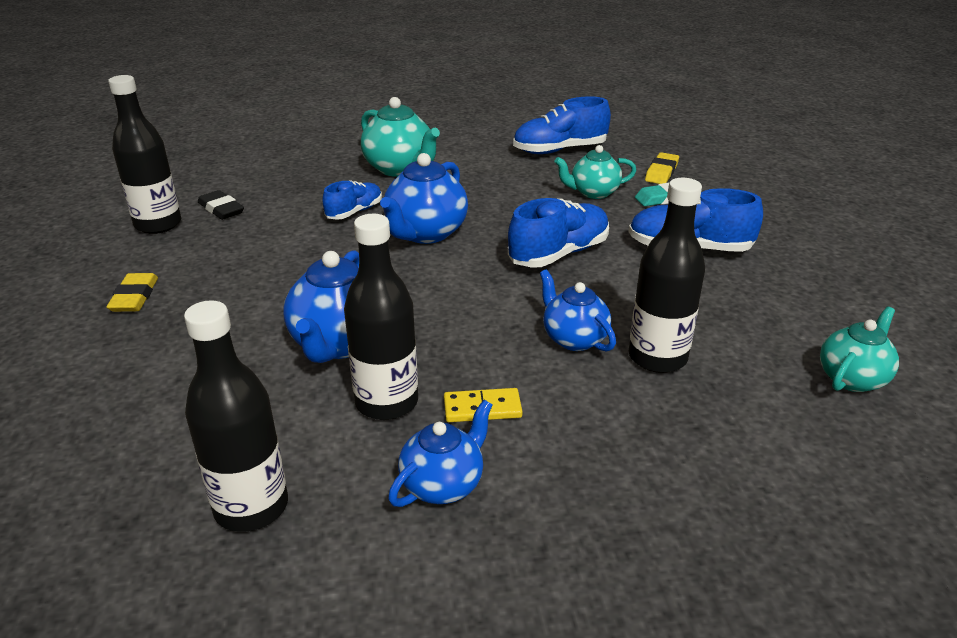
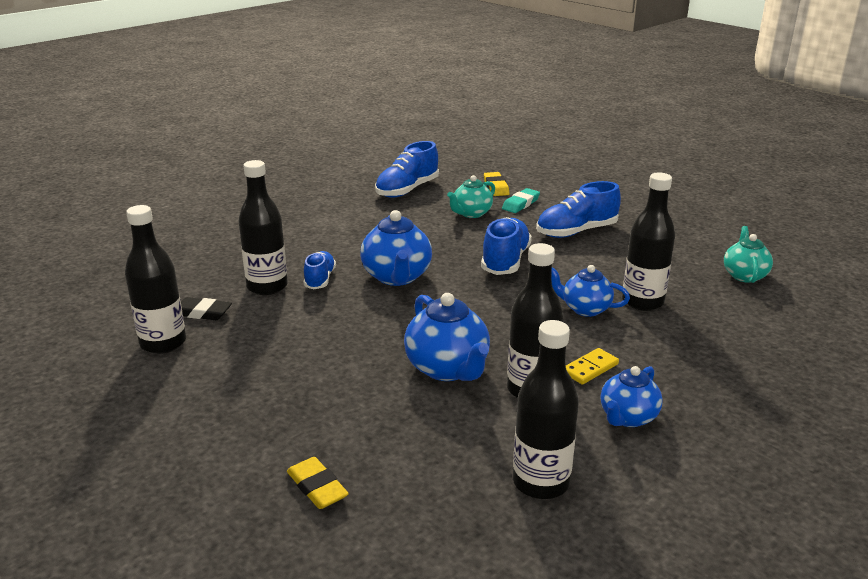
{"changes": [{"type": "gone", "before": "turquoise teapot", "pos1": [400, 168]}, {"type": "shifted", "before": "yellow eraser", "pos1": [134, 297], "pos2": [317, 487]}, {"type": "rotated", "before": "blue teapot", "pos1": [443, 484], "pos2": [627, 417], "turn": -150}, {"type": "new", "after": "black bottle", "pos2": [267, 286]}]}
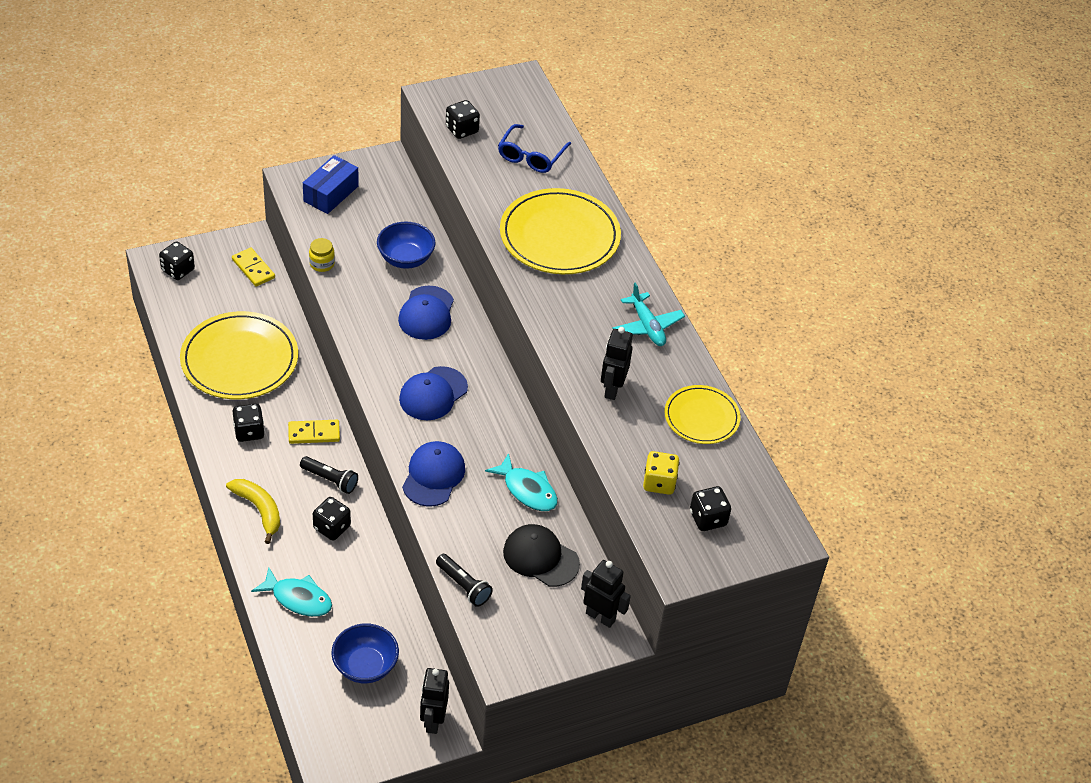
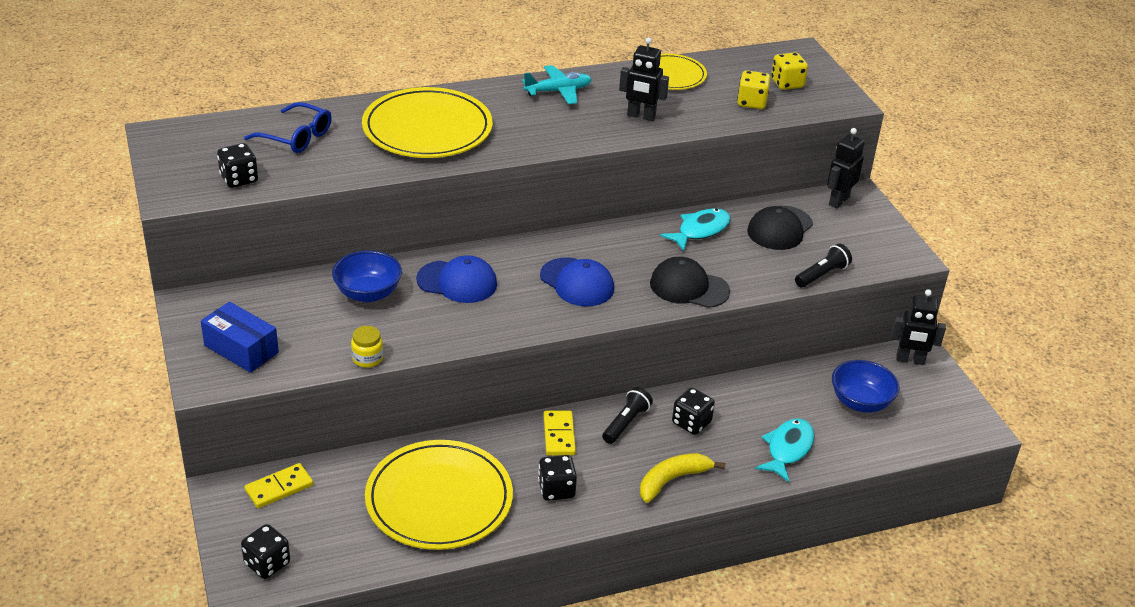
{"changes": [{"type": "repainted", "before": "blue cap", "after": "black cap", "pos1": [433, 476], "pos2": [689, 287]}, {"type": "repainted", "before": "black dice", "after": "yellow dice", "pos1": [708, 518], "pos2": [787, 83]}]}
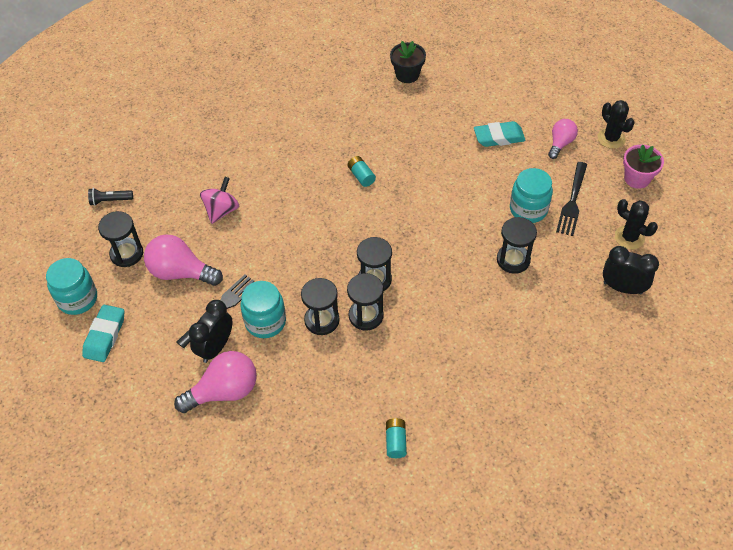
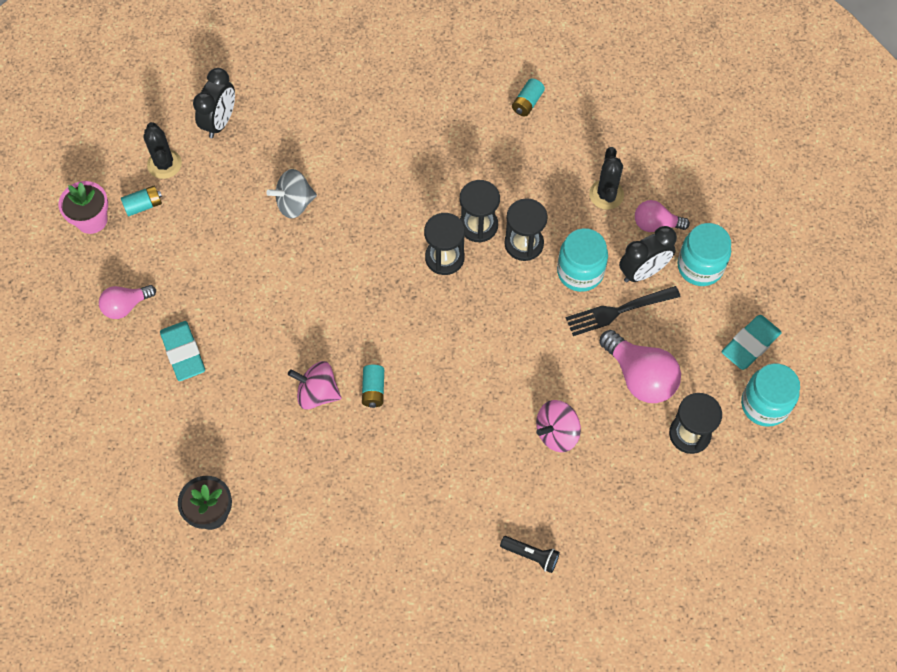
{"changes": [{"type": "shifted", "before": "black cactus", "pos1": [611, 138], "pos2": [606, 194]}, {"type": "rotated", "before": "turquoise eraser", "pos1": [499, 137], "pos2": [183, 353], "turn": 45}, {"type": "gone", "before": "black fork", "pos1": [572, 201]}, {"type": "shifted", "before": "turquoise jar", "pos1": [528, 209], "pos2": [700, 267]}, {"type": "shifted", "before": "black flashlight", "pos1": [110, 200], "pos2": [531, 555]}, {"type": "swapped", "before": "black hourglass", "after": "grey spinning top", "pos1": [513, 260], "pos2": [294, 203]}, {"type": "rotated", "before": "black clock", "pos1": [622, 288], "pos2": [220, 122], "turn": -120}, {"type": "scaled", "before": "pink light bulb", "pos1": [224, 391], "pos2": [655, 224], "scale": 0.61}, {"type": "new", "after": "turquoise battery", "pos2": [143, 205]}, {"type": "new", "after": "pink spinning top", "pos2": [317, 393]}]}
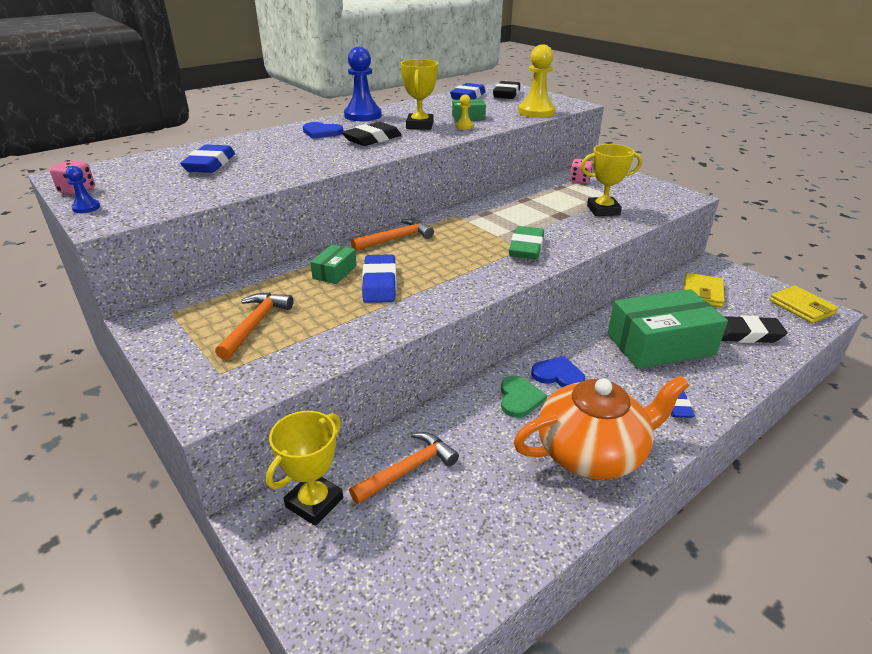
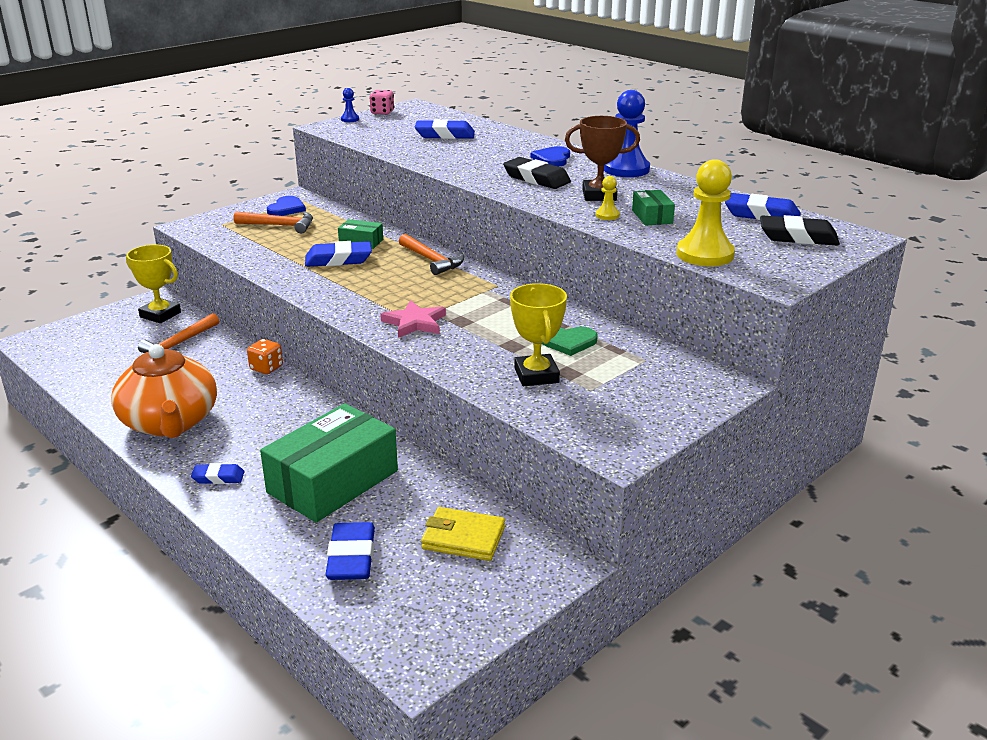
{"changes": [{"type": "repainted", "before": "yellow trophy", "after": "brown trophy", "pos1": [420, 125], "pos2": [599, 195]}, {"type": "gone", "before": "pink dice", "pos1": [579, 180]}, {"type": "swapped", "before": "green eraser", "after": "pink star", "pos1": [526, 248], "pos2": [415, 323]}, {"type": "gone", "before": "yellow wallet", "pos1": [801, 307]}, {"type": "rotated", "before": "green box", "pos1": [660, 344], "pos2": [333, 481], "turn": 60}, {"type": "repainted", "before": "black eraser", "after": "blue eraser", "pos1": [745, 334], "pos2": [351, 557]}, {"type": "shifted", "before": "blue heart", "pos1": [558, 375], "pos2": [286, 208]}, {"type": "shifted", "before": "green heart", "pos1": [519, 398], "pos2": [568, 342]}, {"type": "rotated", "before": "orange hammer", "pos1": [408, 469], "pos2": [179, 344], "turn": 75}, {"type": "new", "after": "orange dice", "pos2": [266, 368]}]}
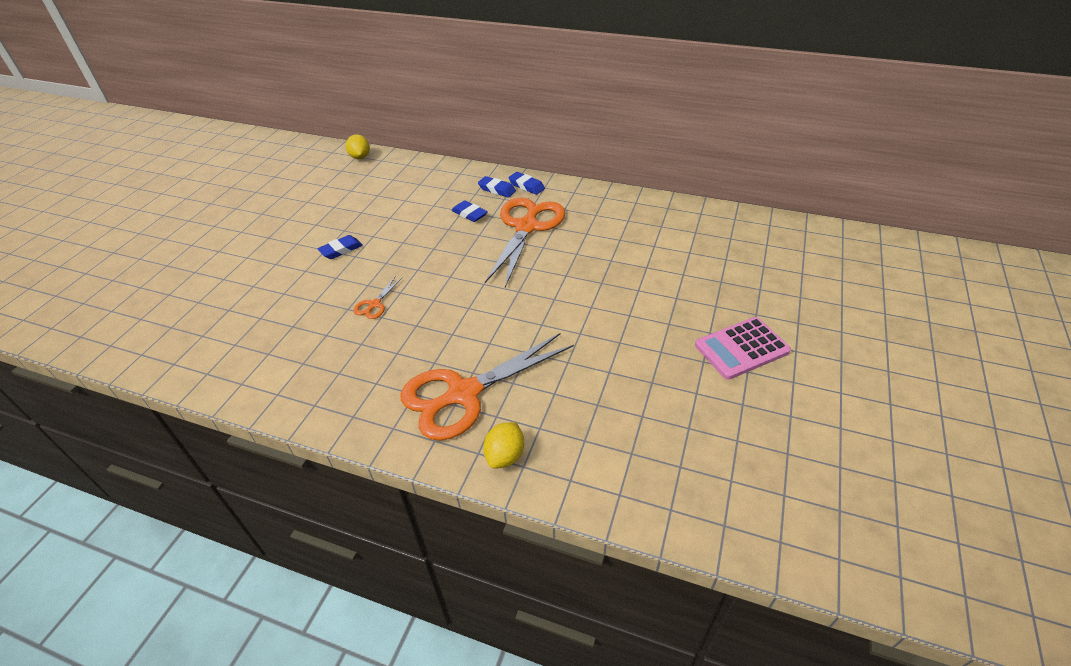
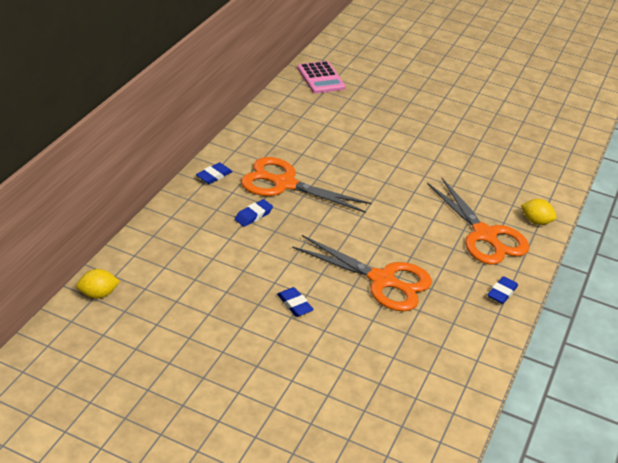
{"changes": [{"type": "shifted", "before": "blue eraser", "pos1": [497, 190], "pos2": [502, 293]}, {"type": "scaled", "before": "orange scissors", "pos1": [374, 304], "pos2": [382, 280], "scale": 2.43}, {"type": "shifted", "before": "pink calculator", "pos1": [741, 348], "pos2": [321, 78]}]}
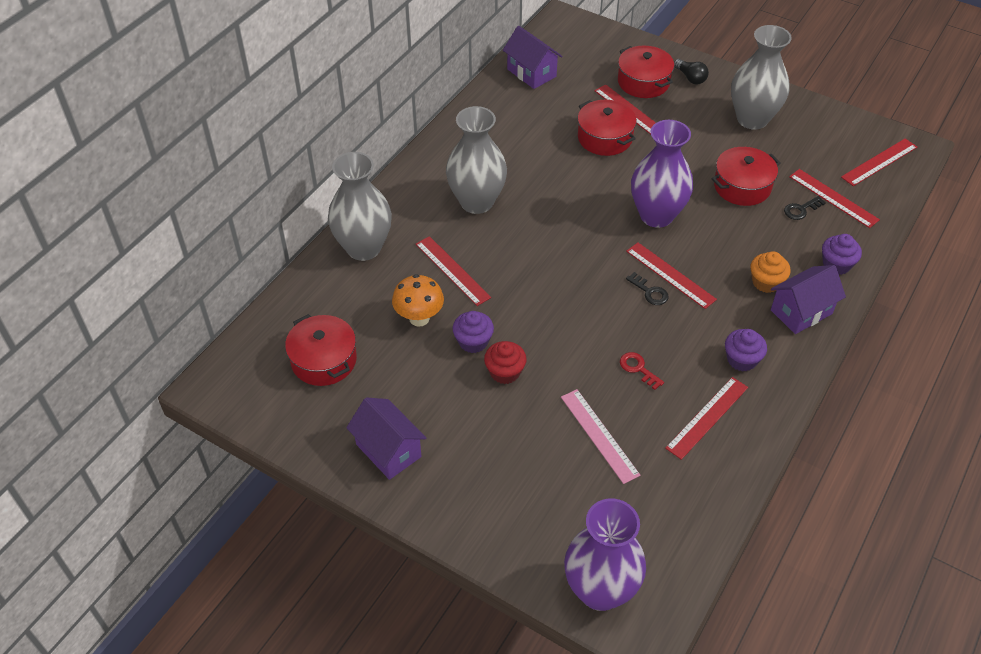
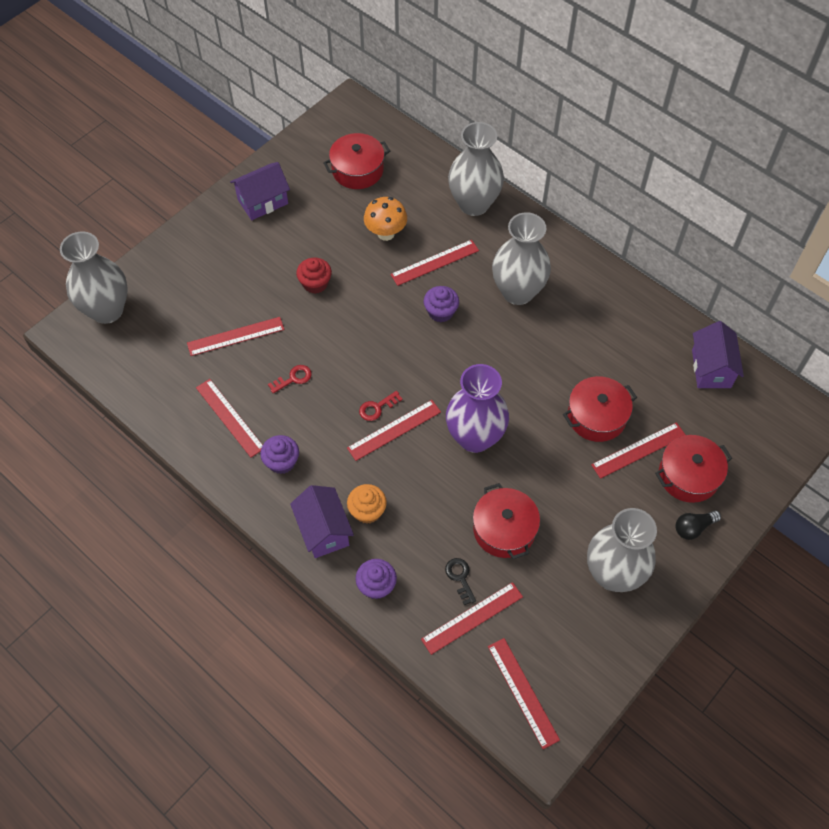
{"changes": [{"type": "rotated", "before": "purple house", "pos1": [531, 73], "pos2": [711, 368], "turn": -60}, {"type": "repainted", "before": "black key", "after": "red key", "pos1": [650, 292], "pos2": [377, 408]}, {"type": "shifted", "before": "purple cupcake", "pos1": [473, 341], "pos2": [440, 312]}, {"type": "repainted", "before": "pink ruler", "after": "red ruler", "pos1": [599, 435], "pos2": [235, 336]}, {"type": "repainted", "before": "purple vase", "after": "grey vase", "pos1": [600, 590], "pos2": [107, 310]}]}
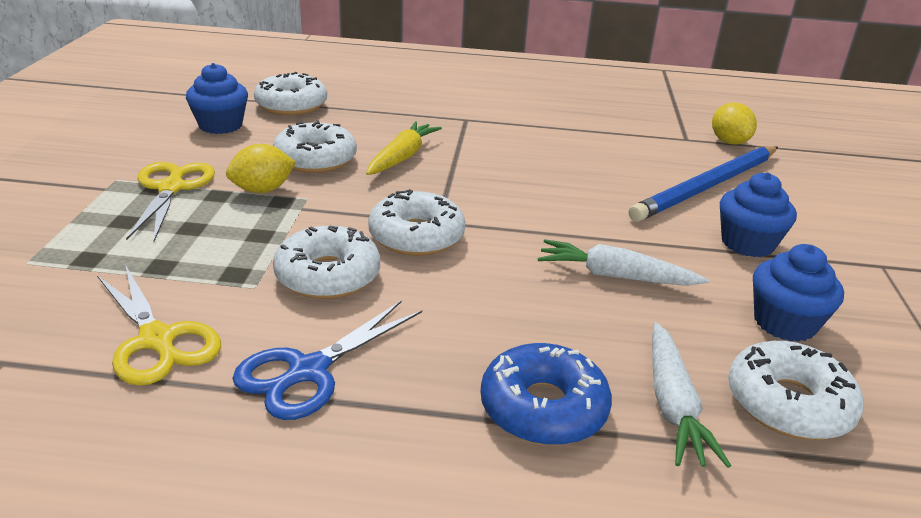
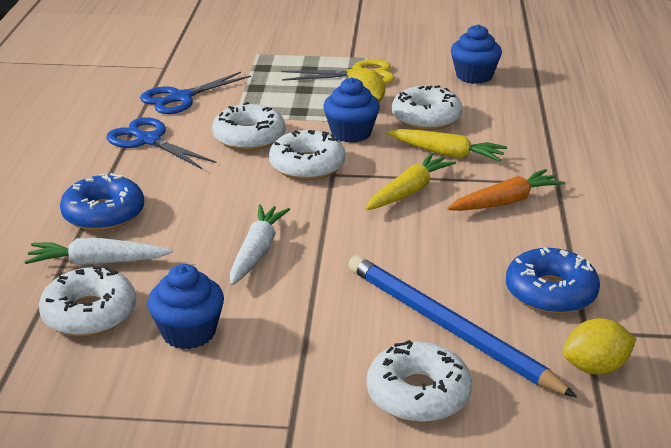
{"changes": [{"type": "shifted", "before": "white donut", "pos1": [291, 105], "pos2": [418, 394]}, {"type": "shifted", "before": "blue cupcake", "pos1": [747, 243], "pos2": [351, 133]}, {"type": "repainted", "before": "yellow scissors", "after": "blue scissors", "pos1": [157, 340], "pos2": [181, 98]}, {"type": "new", "after": "yellow carrot", "pos2": [409, 191]}, {"type": "new", "after": "orange carrot", "pos2": [505, 202]}, {"type": "new", "after": "blue donut", "pos2": [550, 292]}]}
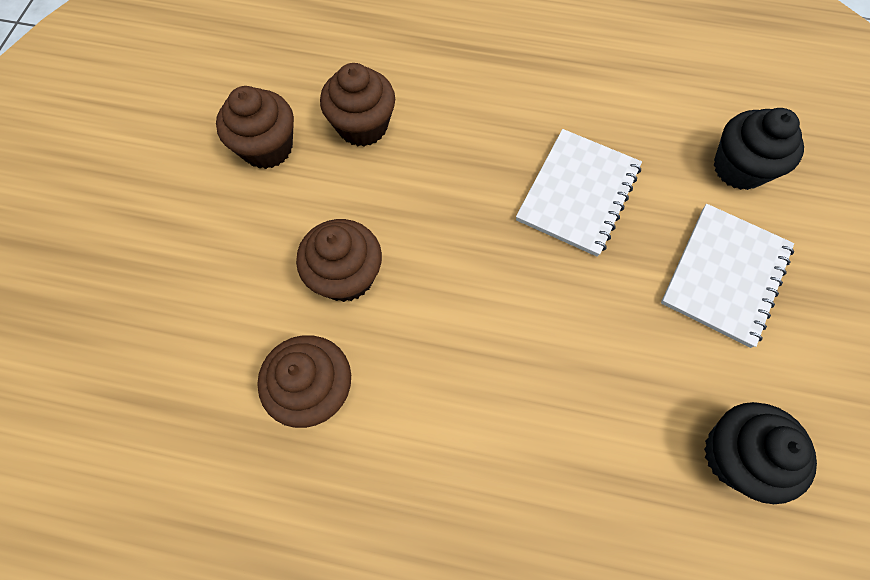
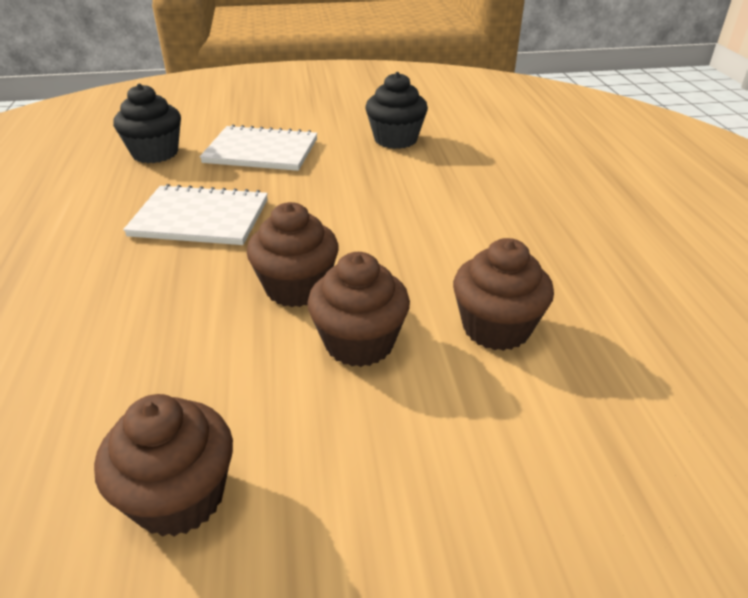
{"changes": [{"type": "shifted", "before": "brown cupcake", "pos1": [362, 126], "pos2": [296, 288]}]}
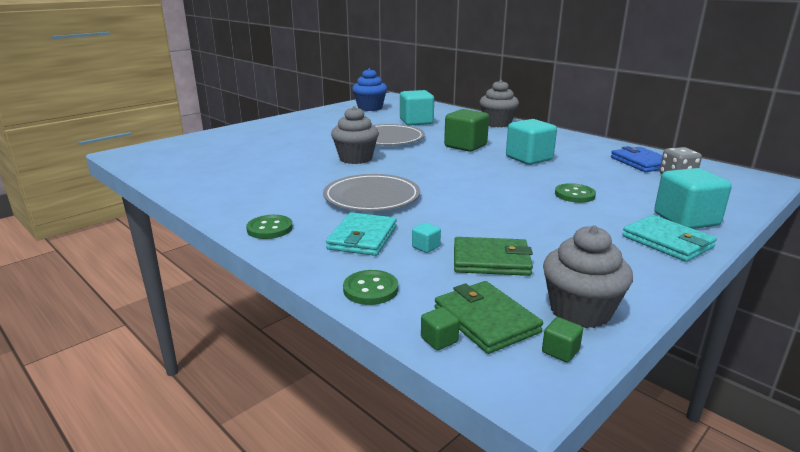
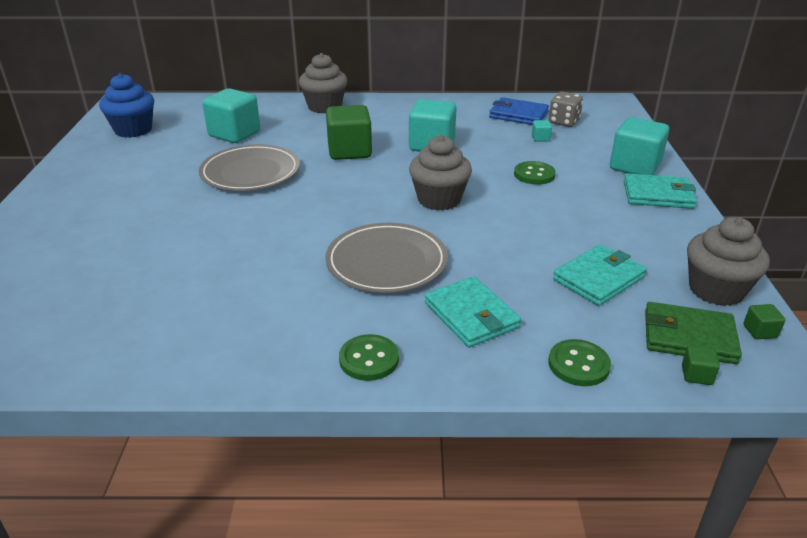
{"changes": [{"type": "shifted", "before": "grey cupcake", "pos1": [355, 158], "pos2": [439, 200]}, {"type": "shifted", "before": "turquoise cube", "pos1": [426, 247], "pos2": [540, 138]}, {"type": "repainted", "before": "green wallet", "after": "turquoise wallet", "pos1": [491, 260], "pos2": [598, 278]}]}
